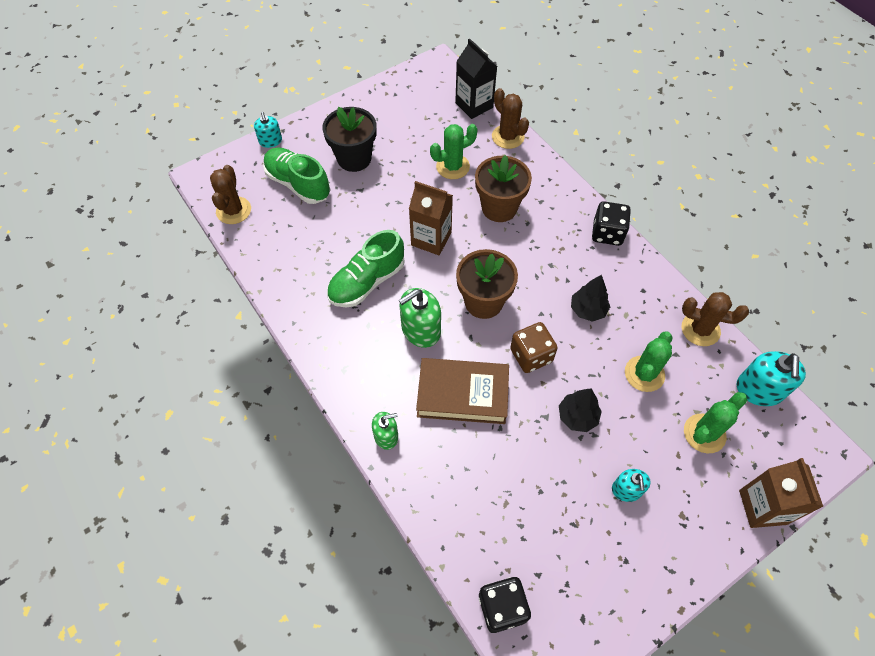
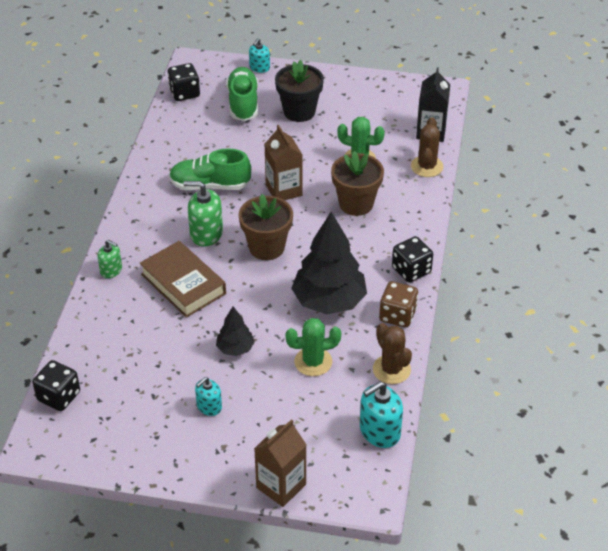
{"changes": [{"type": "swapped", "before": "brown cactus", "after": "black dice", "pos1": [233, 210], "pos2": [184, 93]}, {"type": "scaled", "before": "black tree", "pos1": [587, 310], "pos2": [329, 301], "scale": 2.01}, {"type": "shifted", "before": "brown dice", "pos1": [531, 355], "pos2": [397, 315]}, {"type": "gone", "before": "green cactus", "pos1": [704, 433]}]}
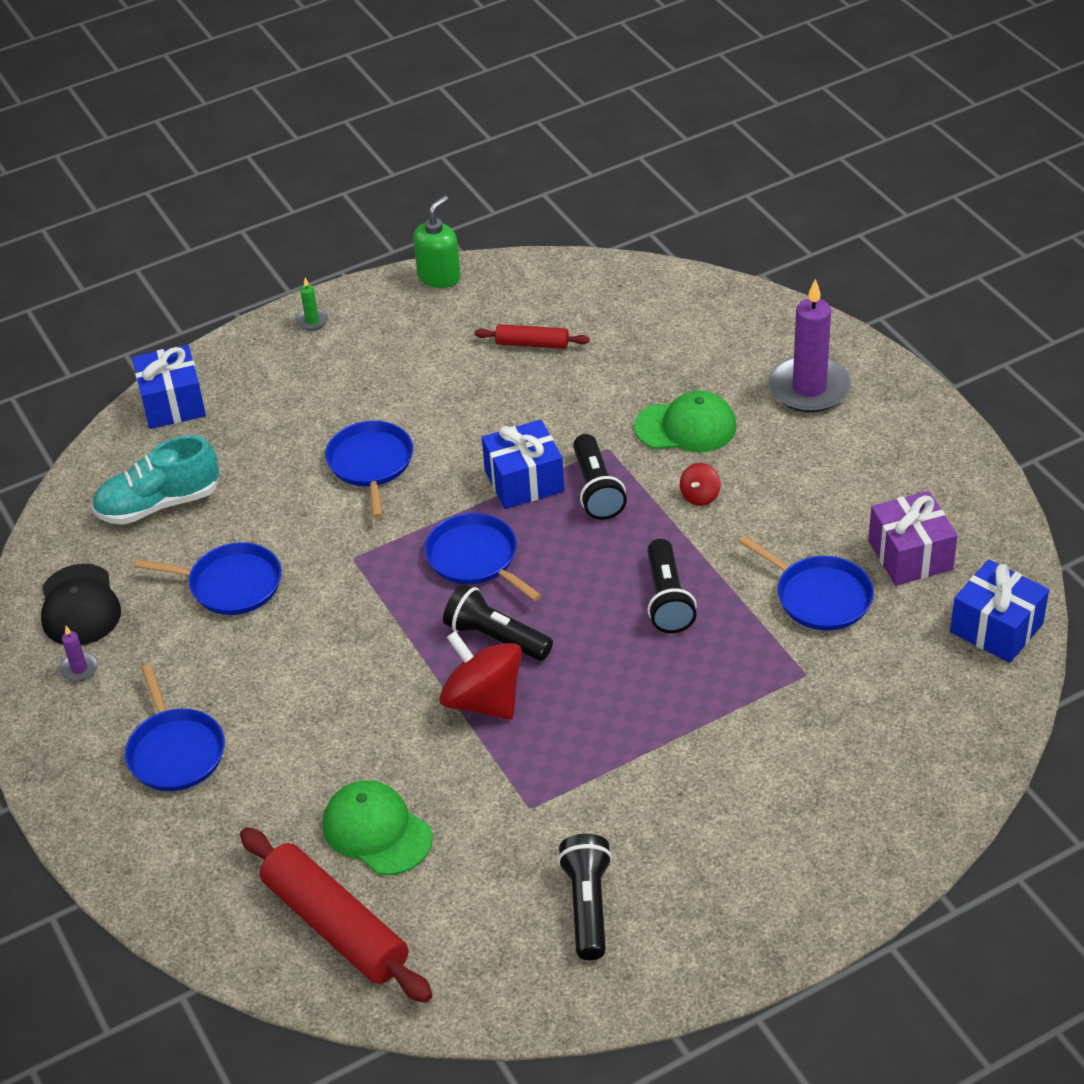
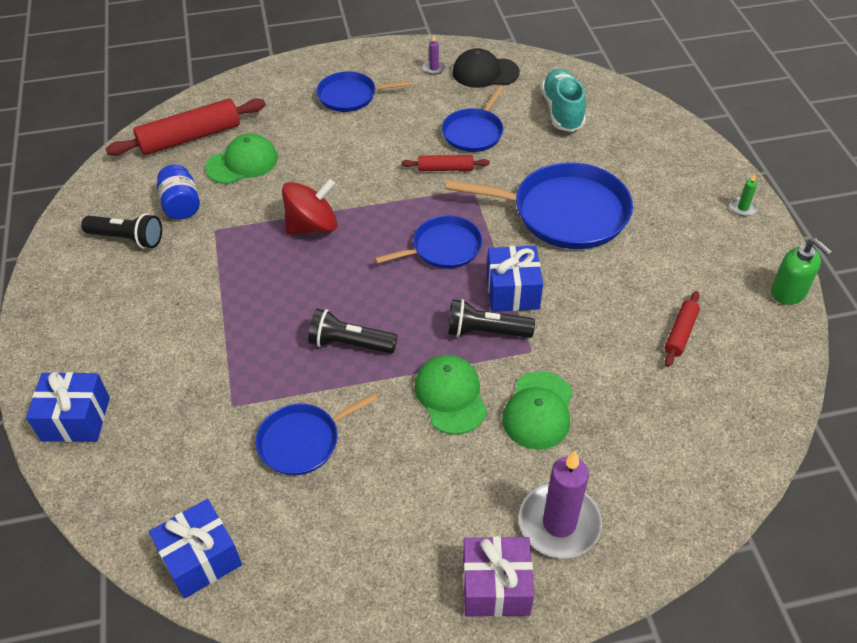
{"changes": [{"type": "shifted", "before": "blue gift", "pos1": [172, 403], "pos2": [76, 419]}, {"type": "scaled", "before": "blue pan", "pos1": [371, 464], "pos2": [564, 212], "scale": 1.72}, {"type": "swapped", "before": "red spinning top", "after": "green cap", "pos1": [700, 496], "pos2": [450, 396]}, {"type": "shifted", "before": "purple gift", "pos1": [910, 555], "pos2": [496, 586]}, {"type": "gone", "before": "black flashlight", "pos1": [496, 637]}, {"type": "new", "after": "red rolling pin", "pos2": [445, 168]}, {"type": "new", "after": "blue jar", "pos2": [181, 205]}]}
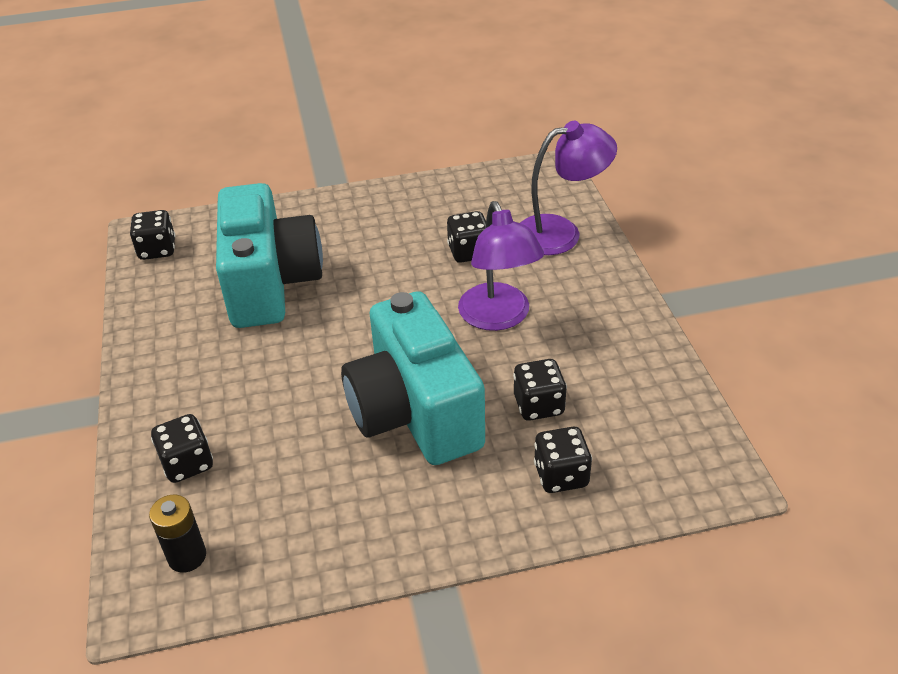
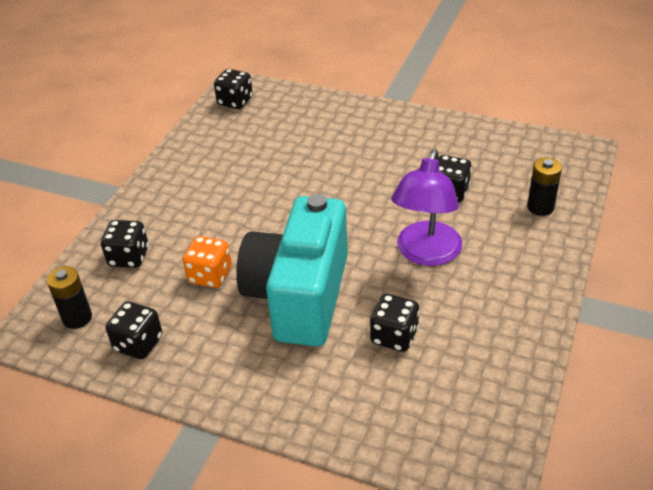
{"changes": [{"type": "swapped", "before": "purple lamp", "after": "black battery", "pos1": [560, 233], "pos2": [540, 207]}, {"type": "gone", "before": "turquoise camera", "pos1": [270, 284]}, {"type": "shifted", "before": "black dice", "pos1": [561, 475], "pos2": [138, 344]}, {"type": "new", "after": "orange dice", "pos2": [210, 275]}]}
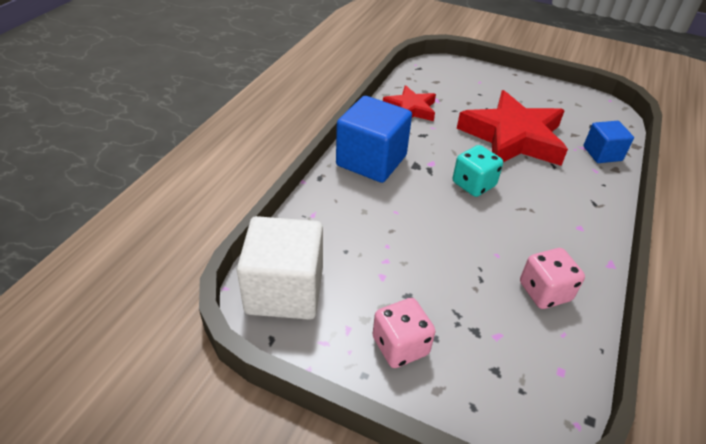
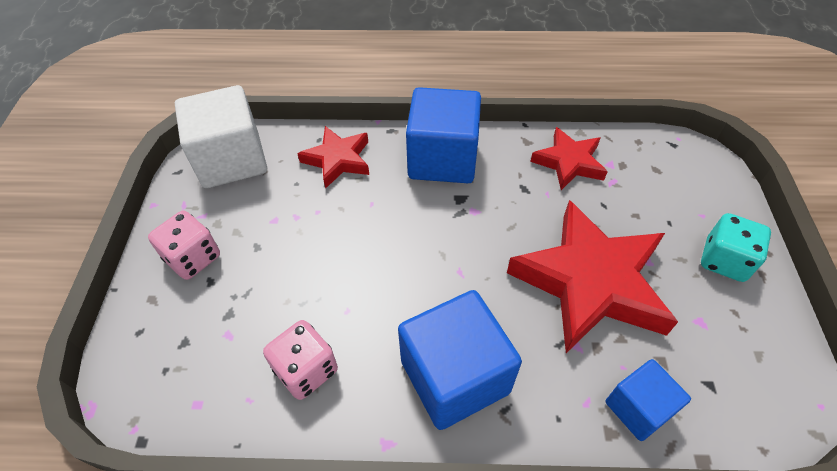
{"changes": [{"type": "shifted", "before": "turquoise dice", "pos1": [473, 184], "pos2": [724, 260]}, {"type": "new", "after": "red star", "pos2": [338, 160]}, {"type": "new", "after": "blue cube", "pos2": [455, 376]}]}
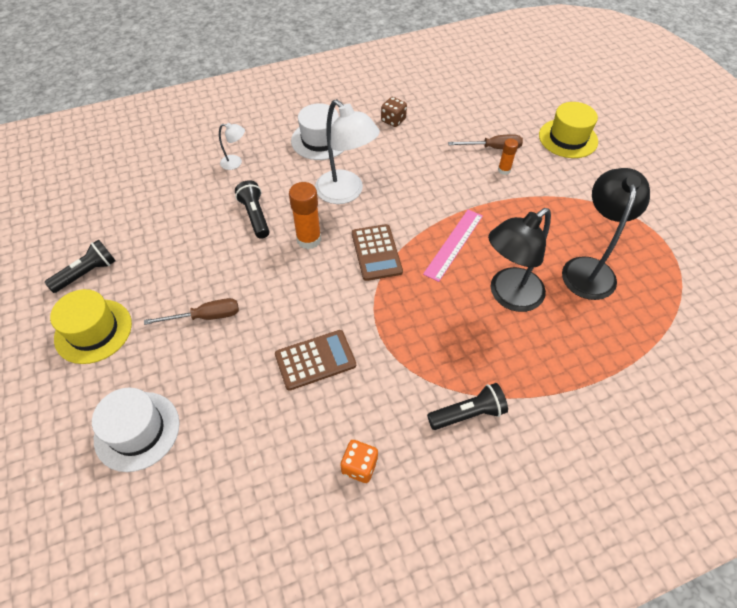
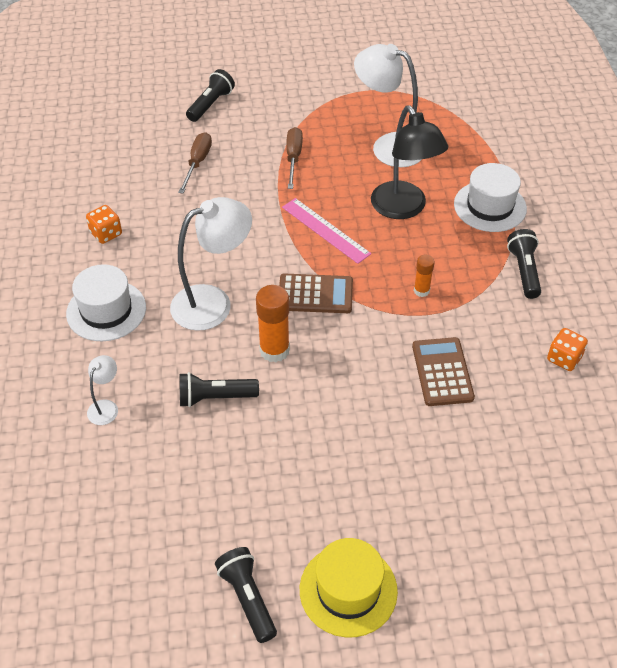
{"changes": [{"type": "repainted", "before": "brown dice", "after": "orange dice", "pos1": [393, 120], "pos2": [106, 234]}, {"type": "swapped", "before": "yellow hat", "after": "black flashlight", "pos1": [568, 138], "pos2": [210, 104]}, {"type": "shifted", "before": "orange glue stick", "pos1": [504, 170], "pos2": [421, 291]}, {"type": "repainted", "before": "black lamp", "after": "white lamp", "pos1": [589, 268], "pos2": [388, 146]}, {"type": "shifted", "before": "brown screwdriver", "pos1": [205, 317], "pos2": [293, 158]}, {"type": "shifted", "before": "white hat", "pos1": [137, 431], "pos2": [490, 206]}]}
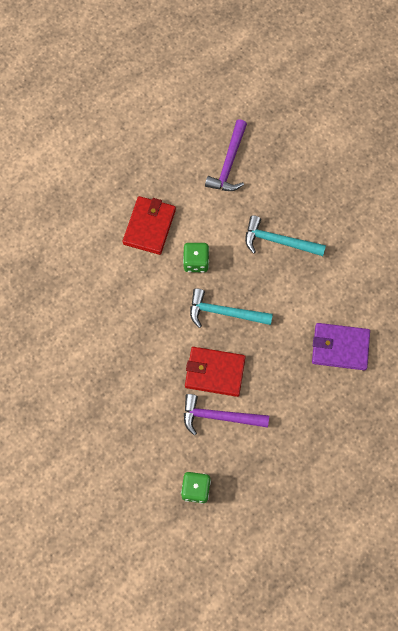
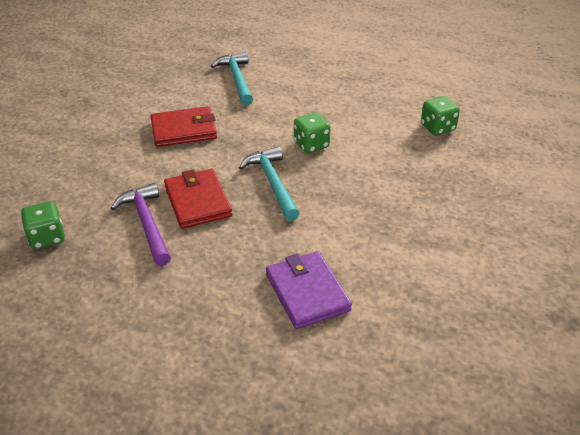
{"changes": [{"type": "swapped", "before": "purple hammer", "after": "green dice", "pos1": [229, 163], "pos2": [437, 127]}, {"type": "shifted", "before": "red wallet", "pos1": [149, 226], "pos2": [184, 130]}, {"type": "shifted", "before": "turquoise hammer", "pos1": [278, 241], "pos2": [237, 79]}]}
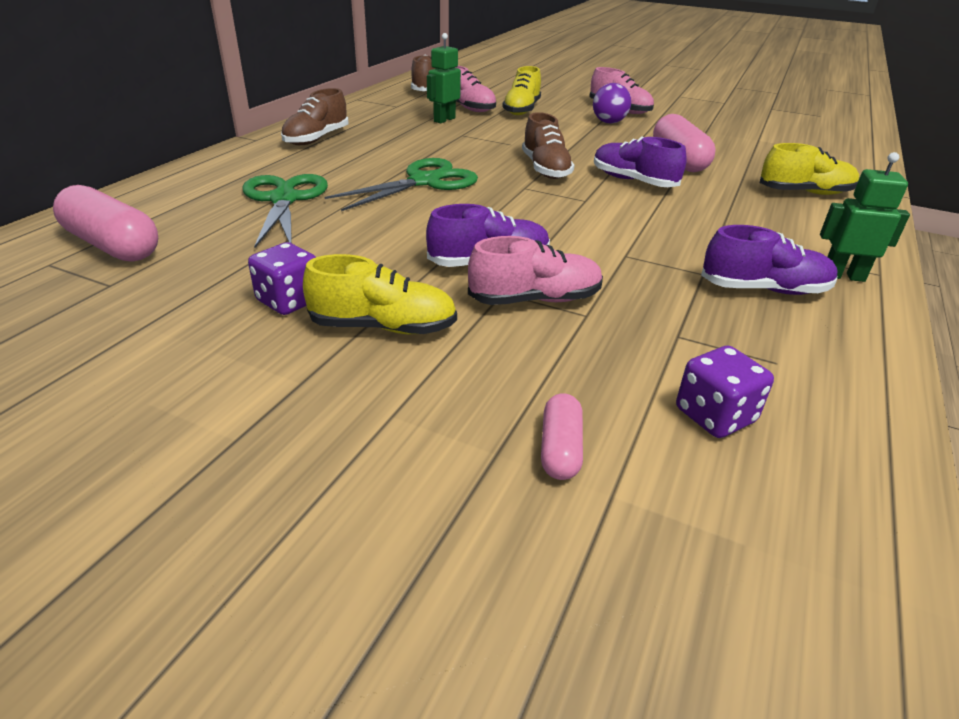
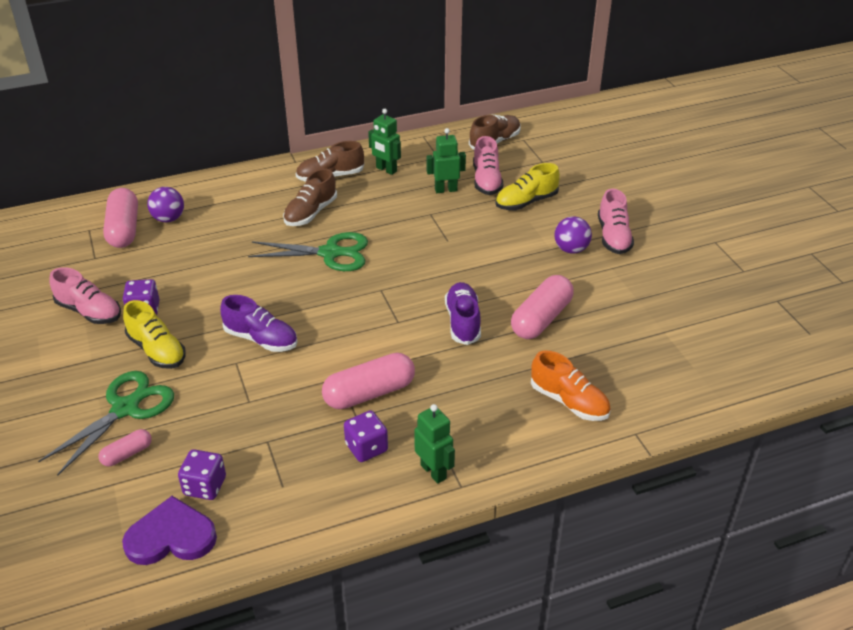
{"changes": [{"type": "shifted", "before": "brown shoe", "pos1": [545, 169], "pos2": [310, 213]}, {"type": "repainted", "before": "yellow shoe", "after": "orange shoe", "pos1": [804, 193], "pos2": [569, 402]}, {"type": "shifted", "before": "green scissors", "pos1": [284, 199], "pos2": [125, 408]}, {"type": "swapped", "before": "purple shoe", "after": "purple dice", "pos1": [763, 289], "pos2": [366, 448]}, {"type": "shifted", "before": "pink shoe", "pos1": [535, 300], "pos2": [89, 311]}, {"type": "new", "after": "green robot", "pos2": [386, 170]}, {"type": "new", "after": "purple ball", "pos2": [168, 219]}, {"type": "new", "after": "pink capsule", "pos2": [369, 393]}, {"type": "new", "after": "purple heart", "pos2": [171, 536]}]}
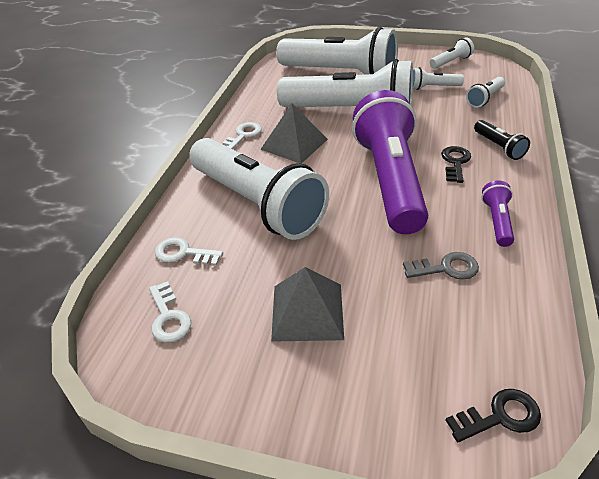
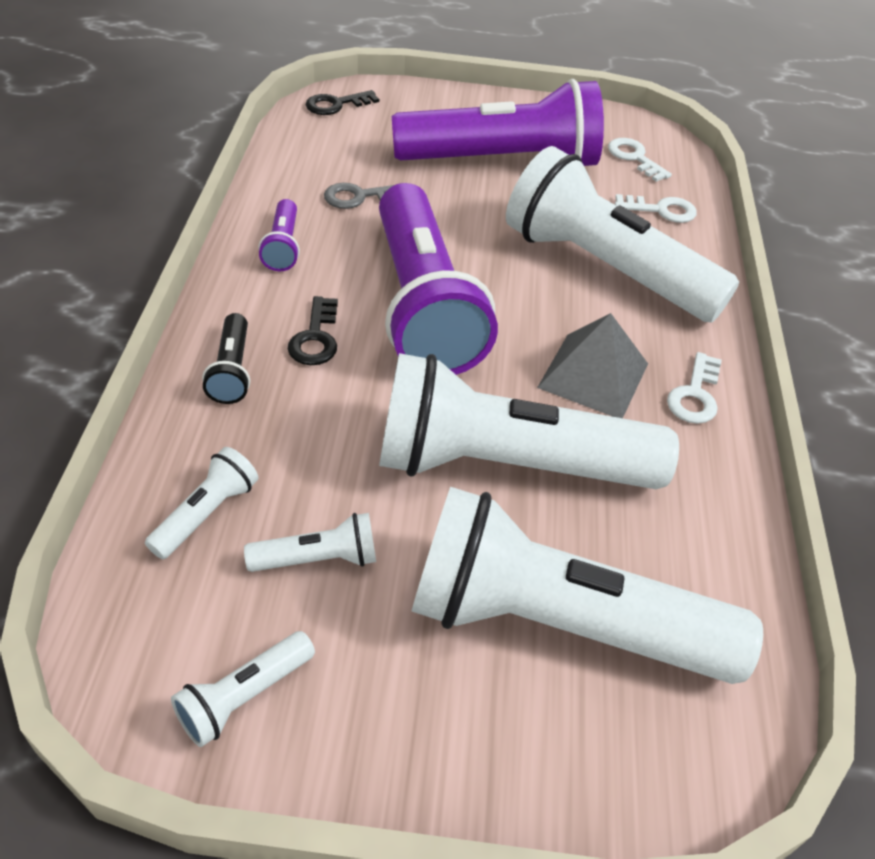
{"changes": [{"type": "rotated", "before": "black flashlight", "pos1": [498, 147], "pos2": [231, 370], "turn": -150}, {"type": "swapped", "before": "grey pyramid", "after": "purple flashlight", "pos1": [307, 311], "pos2": [502, 162]}]}
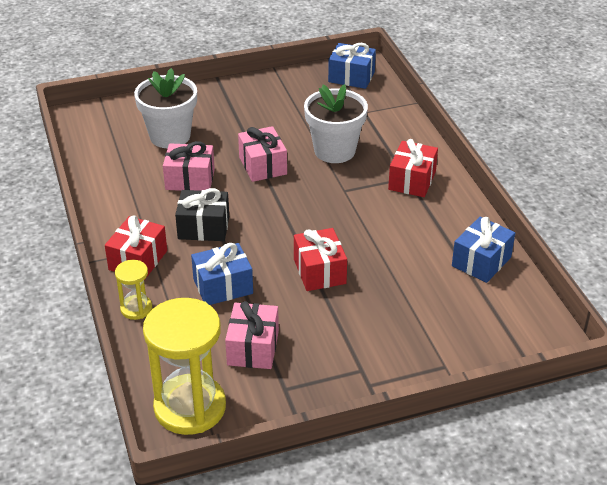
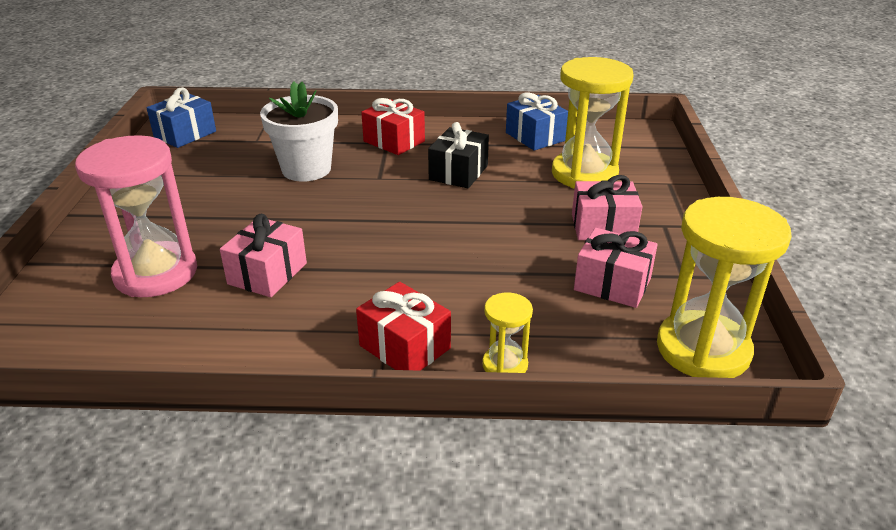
{"changes": [{"type": "swapped", "before": "white flower pot", "after": "pink hourglass", "pos1": [170, 136], "pos2": [156, 273]}, {"type": "shifted", "before": "pink gift", "pos1": [262, 165], "pos2": [603, 227]}, {"type": "shifted", "before": "black gift", "pos1": [203, 227], "pos2": [458, 172]}, {"type": "gone", "before": "red gift", "pos1": [319, 271]}, {"type": "gone", "before": "blue gift", "pos1": [223, 286]}, {"type": "new", "after": "yellow hourglass", "pos2": [584, 174]}]}
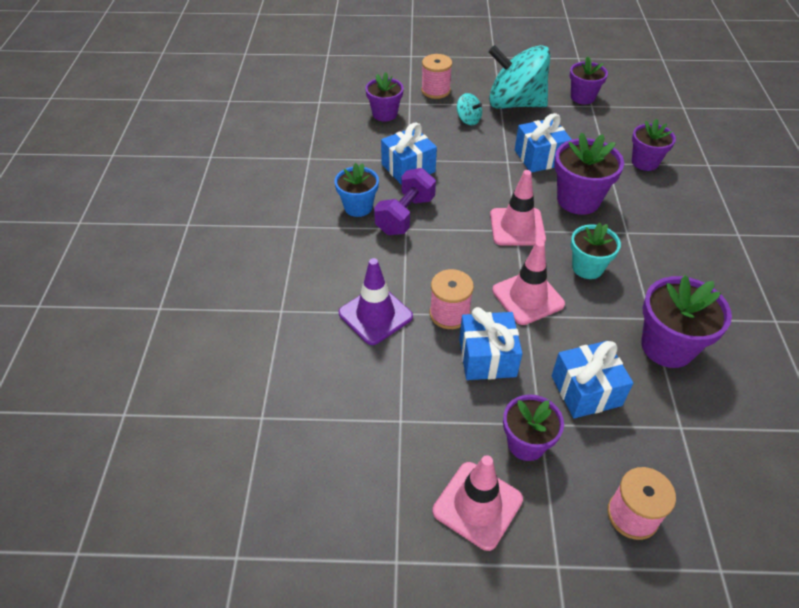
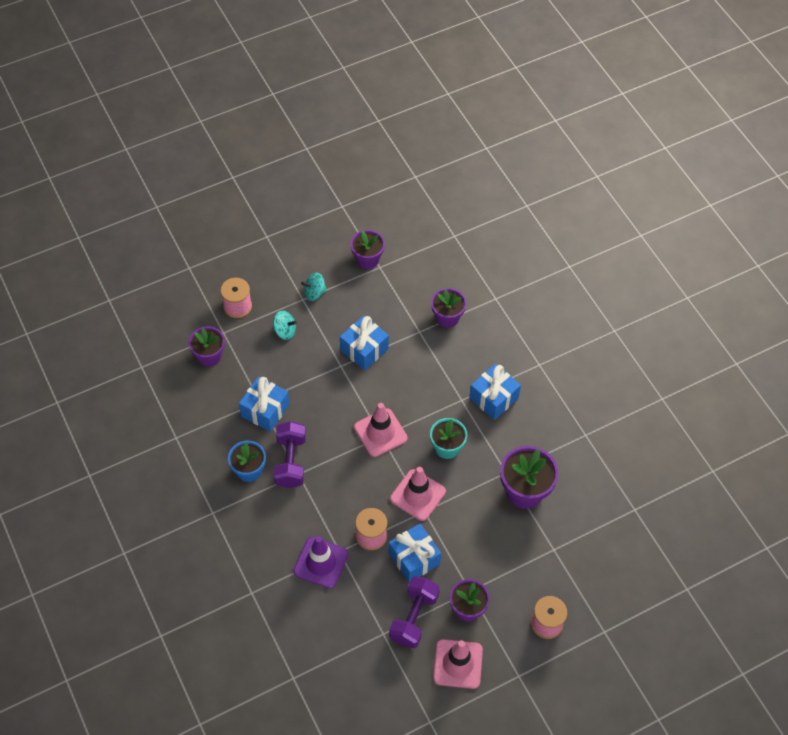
{"changes": [{"type": "scaled", "before": "turquoise spinning top", "pos1": [515, 104], "pos2": [314, 293], "scale": 0.41}, {"type": "gone", "before": "purple flower pot", "pos1": [578, 200]}, {"type": "shifted", "before": "blue gift", "pos1": [586, 390], "pos2": [493, 398]}, {"type": "new", "after": "purple dumbbell", "pos2": [413, 618]}]}
